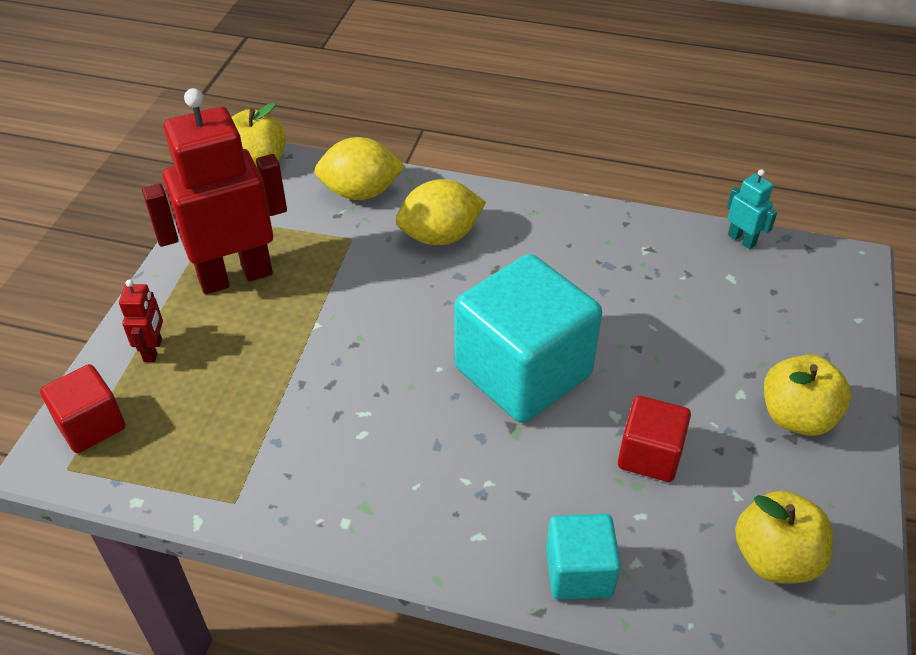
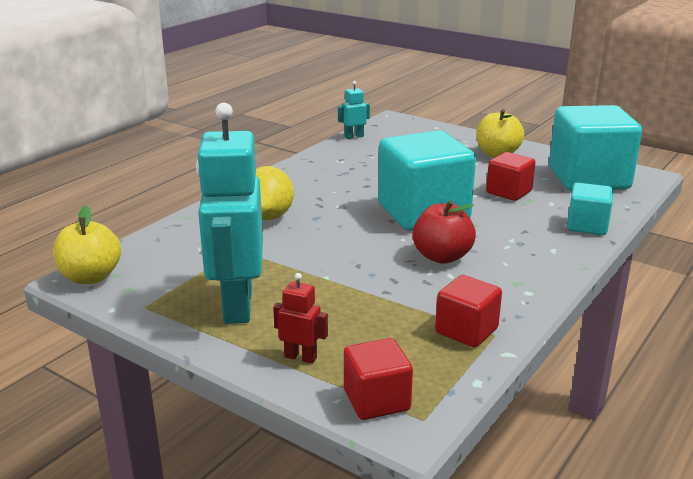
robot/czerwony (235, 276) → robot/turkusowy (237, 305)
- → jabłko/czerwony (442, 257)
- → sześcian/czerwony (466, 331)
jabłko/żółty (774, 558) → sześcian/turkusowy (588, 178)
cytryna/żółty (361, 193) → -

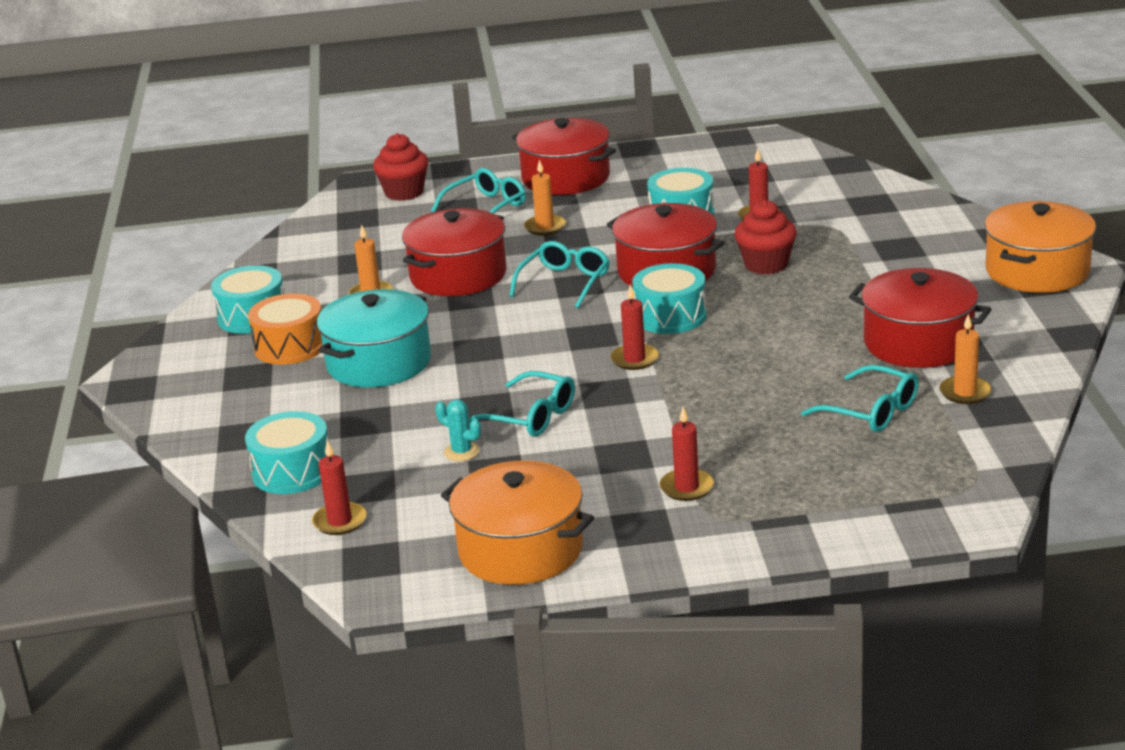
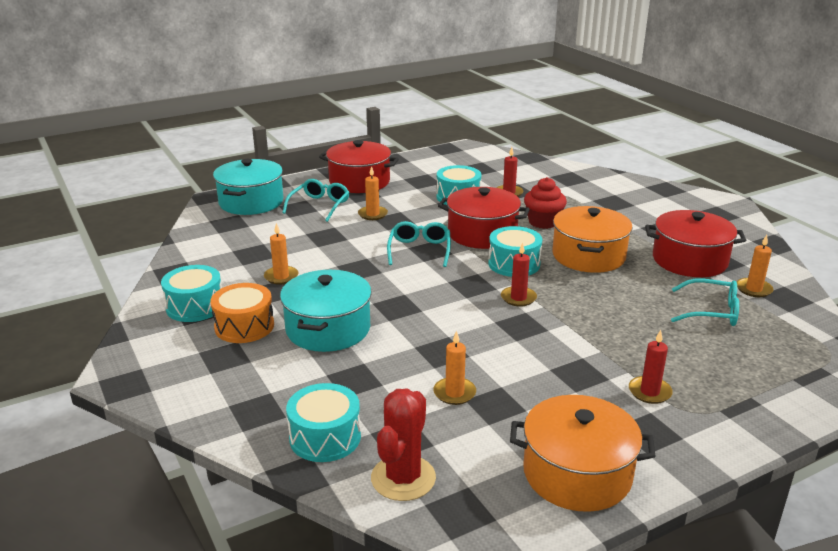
muffinka/czerwony (404, 192) → garnek/turkusowy (251, 202)
świeca/czerwony (340, 521) → kaktus/czerwony (403, 478)
kaktus/turkusowy (462, 452) → świeca/pomarańczowy (454, 393)
garnek/pomarańczowy (1037, 271) → garnek/pomarańczowy (588, 256), relocated
garnek/czerwony (458, 275) → -
okulary/turkusowy (531, 417) → -

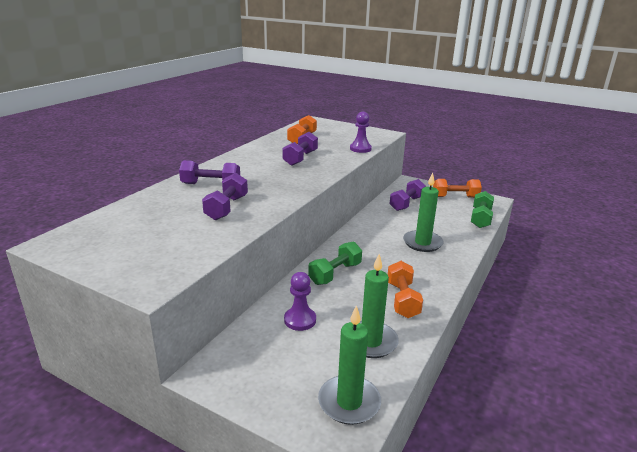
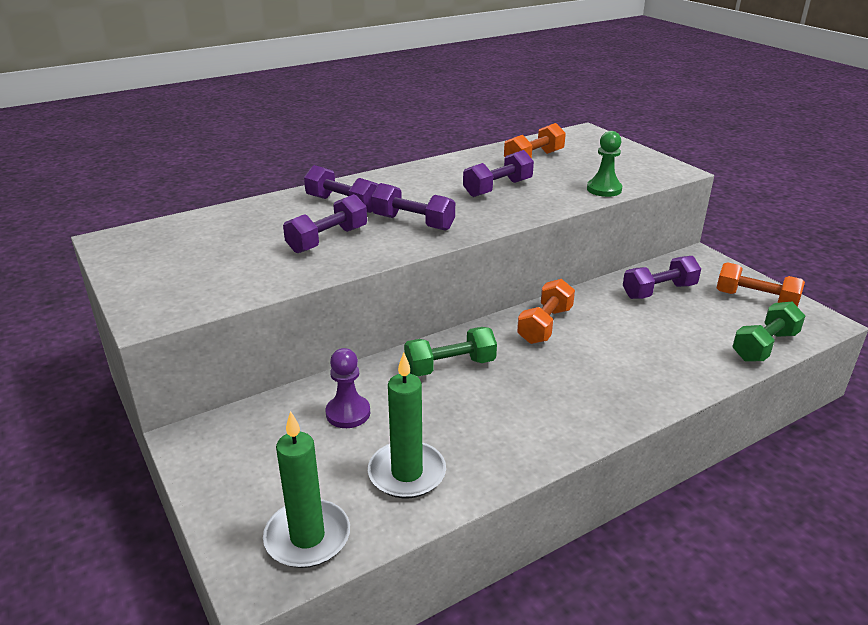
- → hantel/fioletowy (413, 223)
hantel/pomarańczowy (402, 300) → hantel/pomarańczowy (545, 325), relocated
pionek/fioletowy (360, 149) → pionek/zielony (604, 189)
świeca/zielony (422, 243) → -

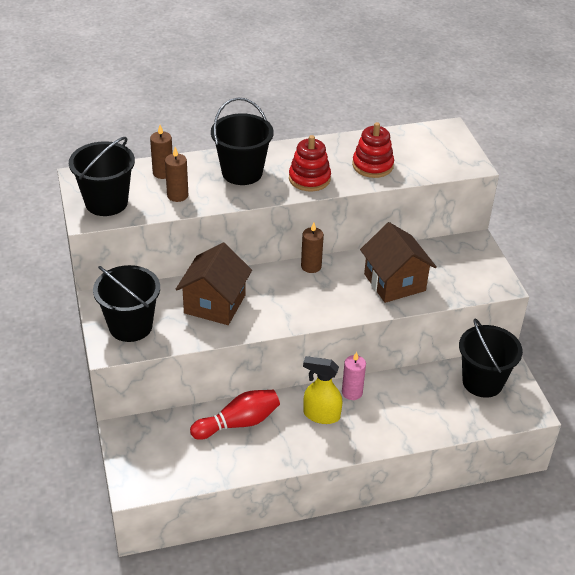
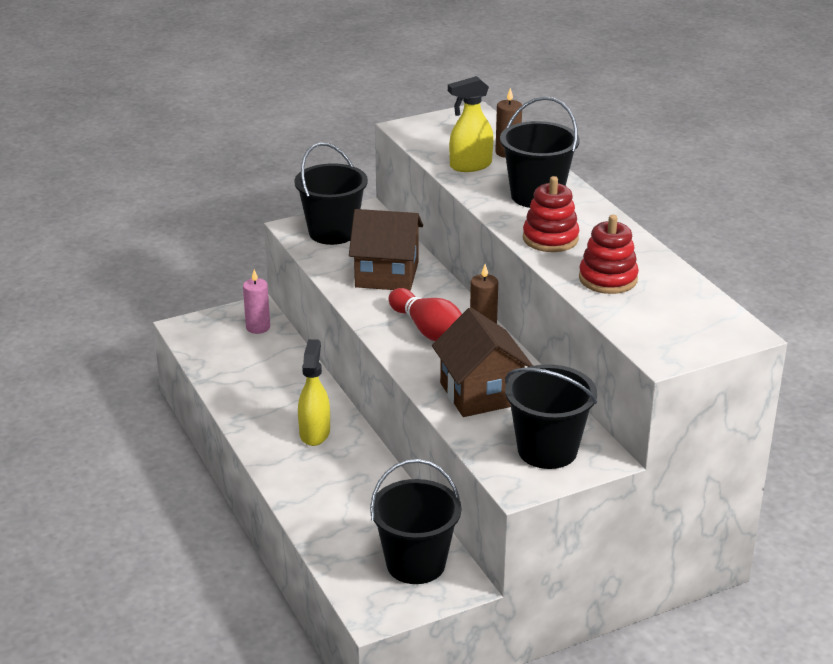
świeca/różowy (352, 392) → świeca/różowy (258, 327), relocated
kręgiel/czerwony (238, 423) → kręgiel/czerwony (429, 331), relocated
domek/brązowy (394, 282) → domek/brązowy (481, 394), 75 degrees counterclockwise
świeca/brązowy (177, 195) → spryskiwacz/żółty (470, 166)
wiadro/czarny (106, 202) → wiadro/czarny (547, 450), relocated

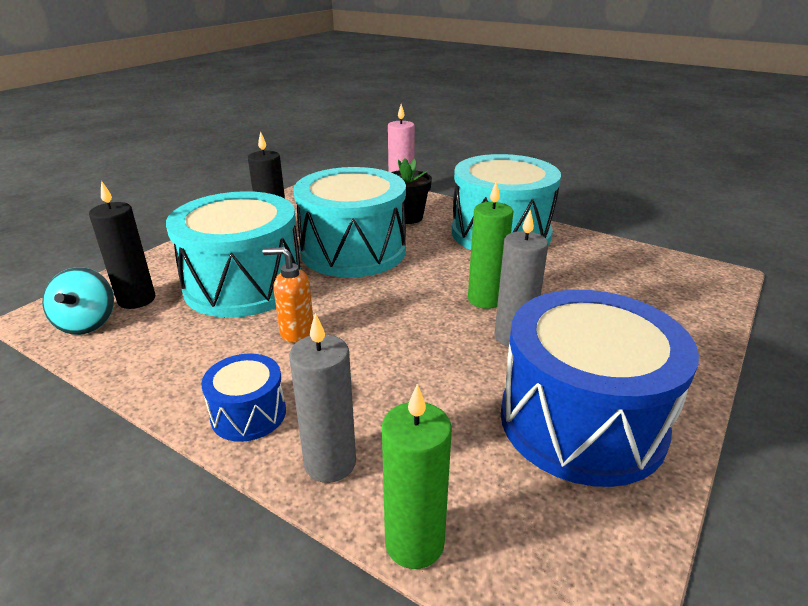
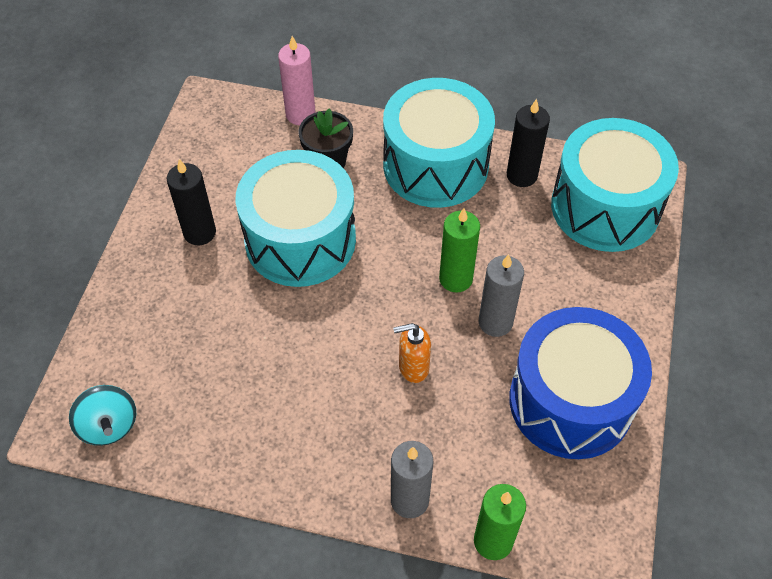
dozownik mydła/pomarańczowy (296, 332) → dozownik mydła/pomarańczowy (413, 367), relocated
świeca/czarny (136, 300) → świeca/czarny (522, 175), relocated
bęben/turkusowy (244, 285) → bęben/turkusowy (605, 207), relocated
bęben/niebieski (248, 414) → -

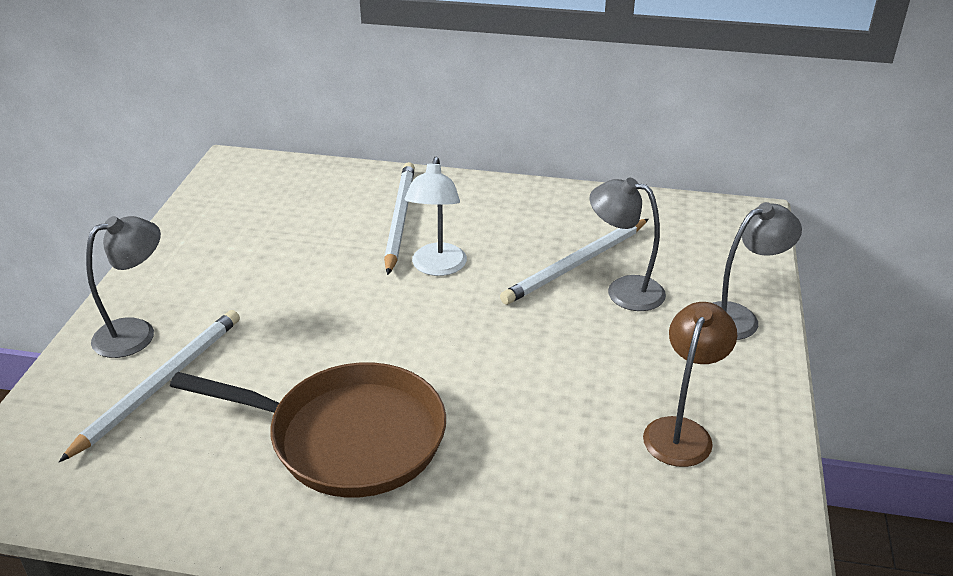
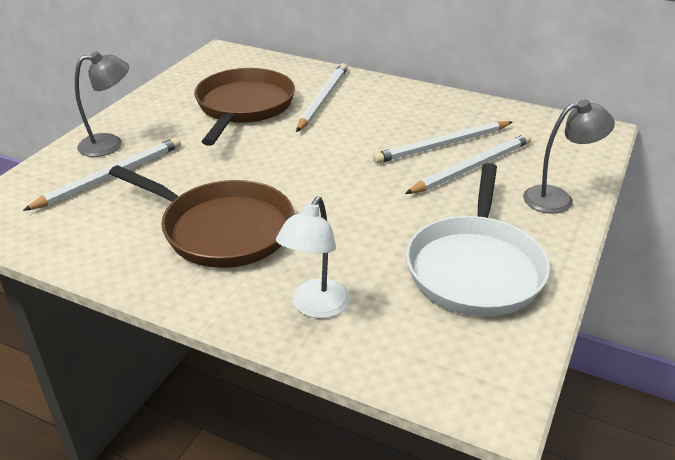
- → patelnia/brązowy (244, 107)
lampka/biały (437, 267) → lampka/biały (316, 307), relocated
lampka/szary (624, 290) → ołówek/biały (472, 167)
lampka/brązowy (681, 431) → patelnia/biały (475, 268)

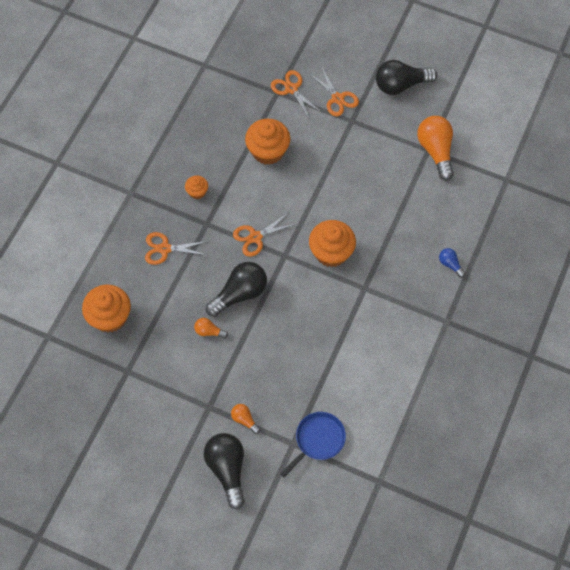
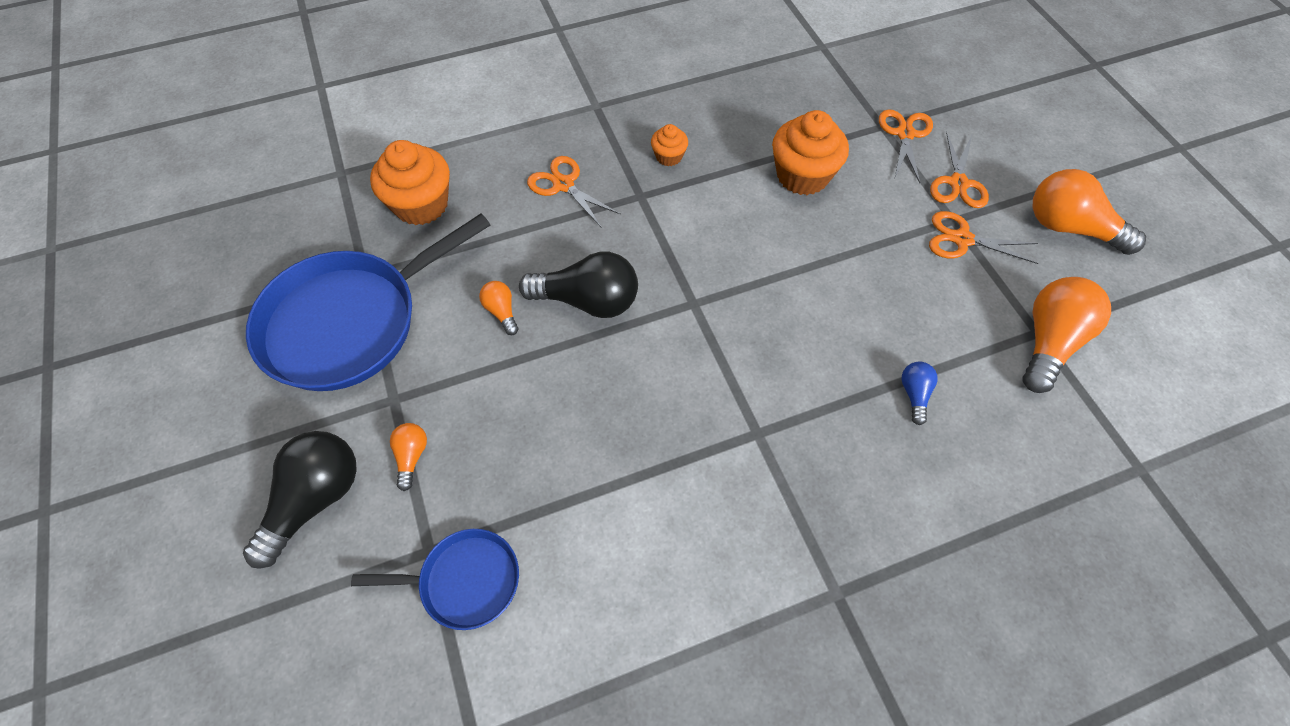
- → patelnia/niebieski (349, 322)
żarówka/niebieski (450, 264) → żarówka/niebieski (914, 394), relocated
nożyczki/pomarańczowy (255, 237) → nożyczki/pomarańczowy (962, 239), relocated
żarówka/czarny (401, 85) → żarówka/pomarańczowy (1069, 228)
muffinka/pomarańczowy (331, 252) → -

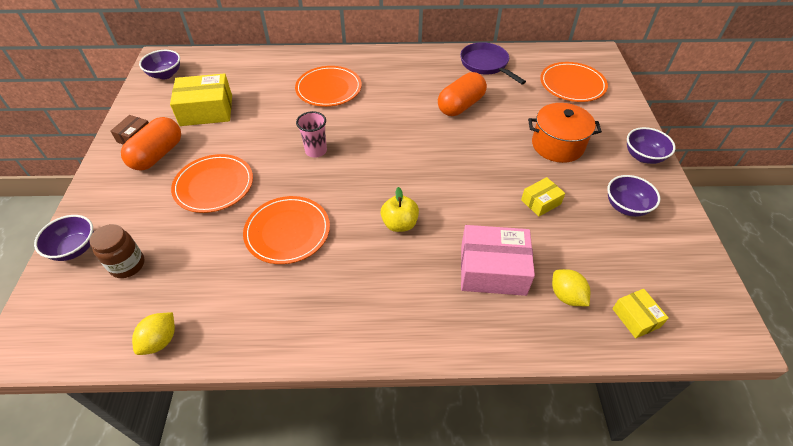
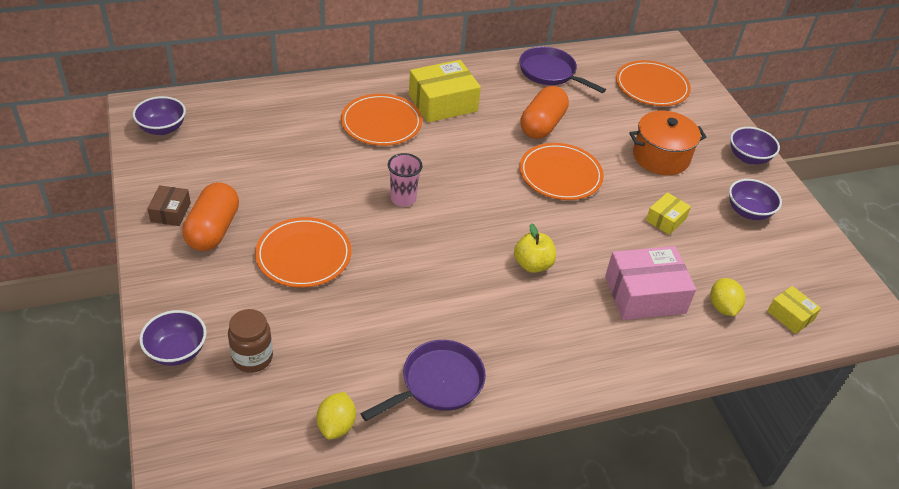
- → patelnia/fioletowy (438, 383)
pudełko/żółty (206, 110) → pudełko/żółty (443, 103), relocated
talerz/pomarańczowy (287, 231) → talerz/pomarańczowy (560, 174), relocated
cytryna/żółty (566, 296) → cytryna/żółty (722, 307), 45 degrees clockwise

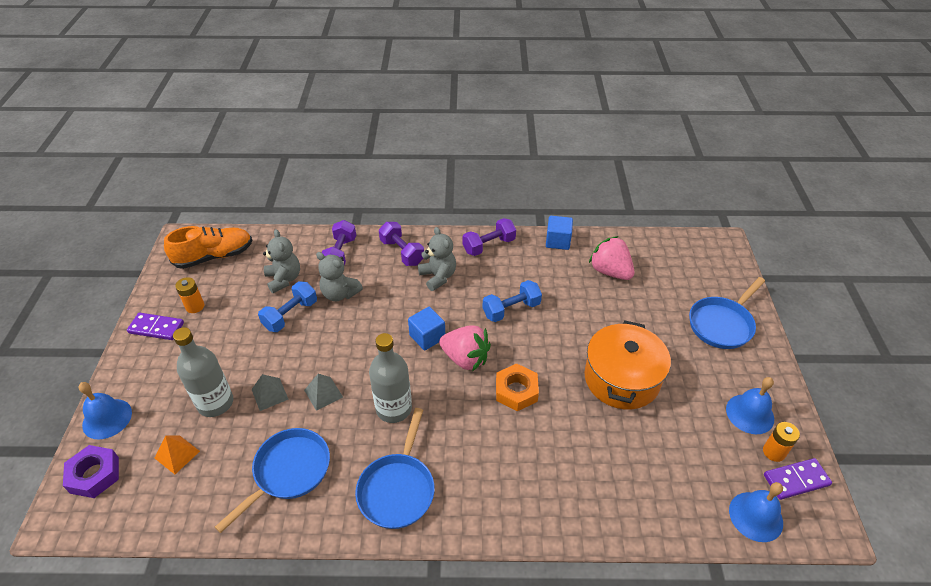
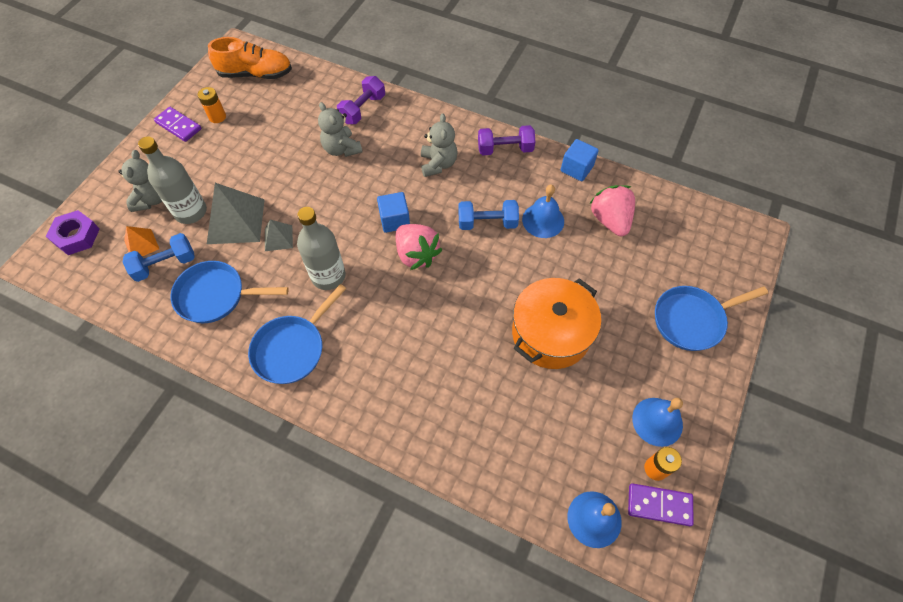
miś/szary (284, 279) → miś/szary (152, 199), relocated
hantel/niebieski (290, 315) → hantel/niebieski (165, 264), relocated
patelnia/niebieski (288, 472) → patelnia/niebieski (216, 296), 150 degrees counterclockwise
piramida/szary (269, 394) → piramida/szary (236, 221), x1.91
dzwonek/niebieski (107, 418) → dzwonek/niebieski (543, 220), relocated
hantel/fioletowy (402, 252) → -
nakrętka/pomarańczowy (516, 391) → -

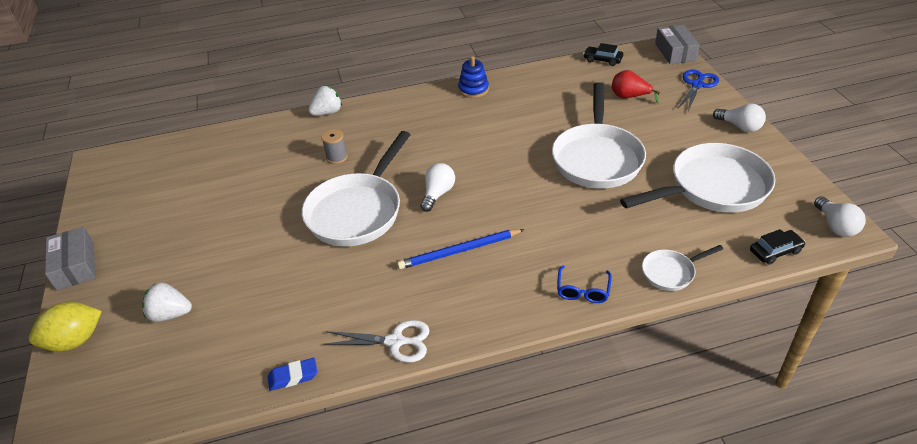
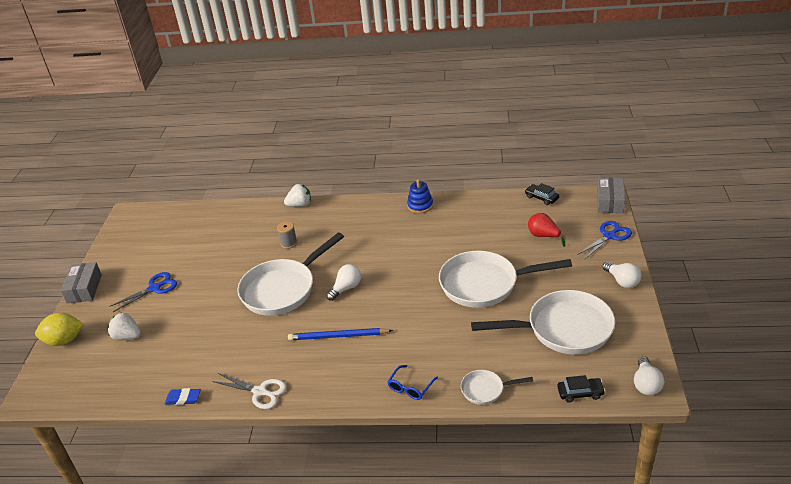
- → nożyczki/niebieski (154, 288)
patelnia/biały (597, 158) → patelnia/biały (484, 284), 60 degrees clockwise

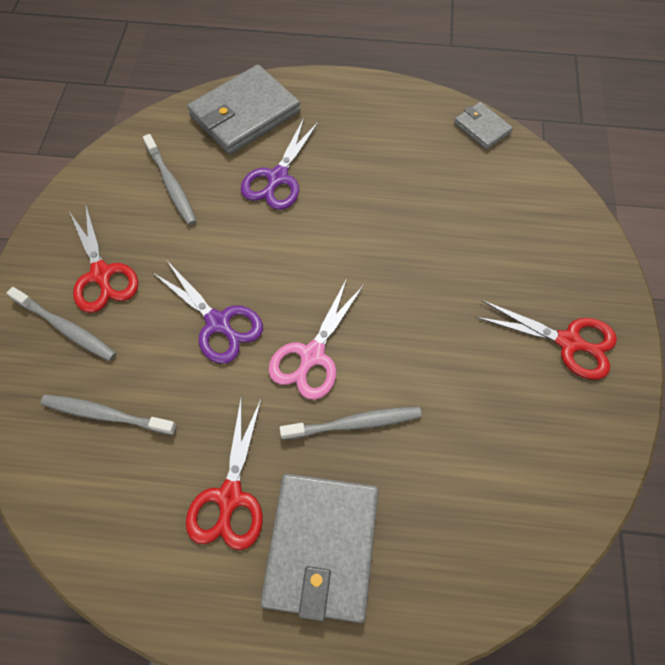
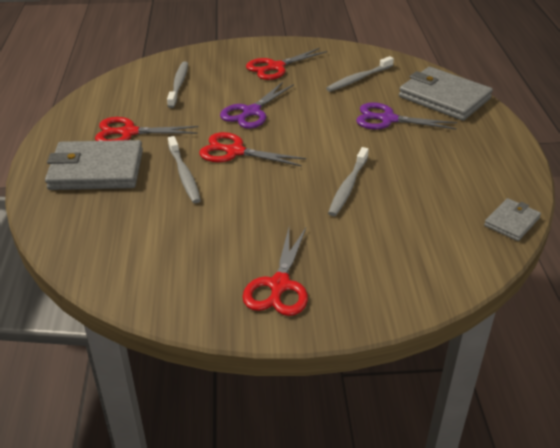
nożyczki/różowy (312, 356) → nożyczki/czerwony (234, 151)
szczoteczka do zębów/szary (66, 328) → szczoteczka do zębów/szary (348, 187), relocated

